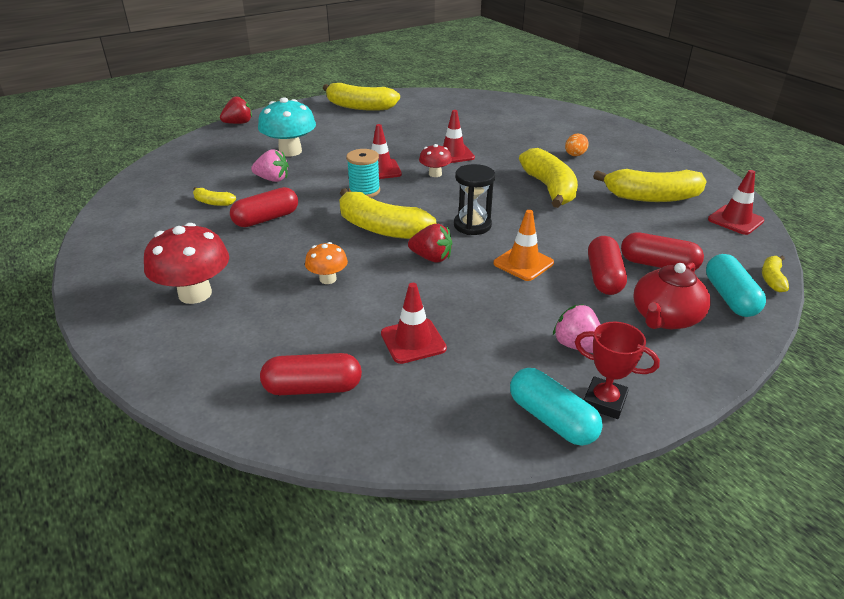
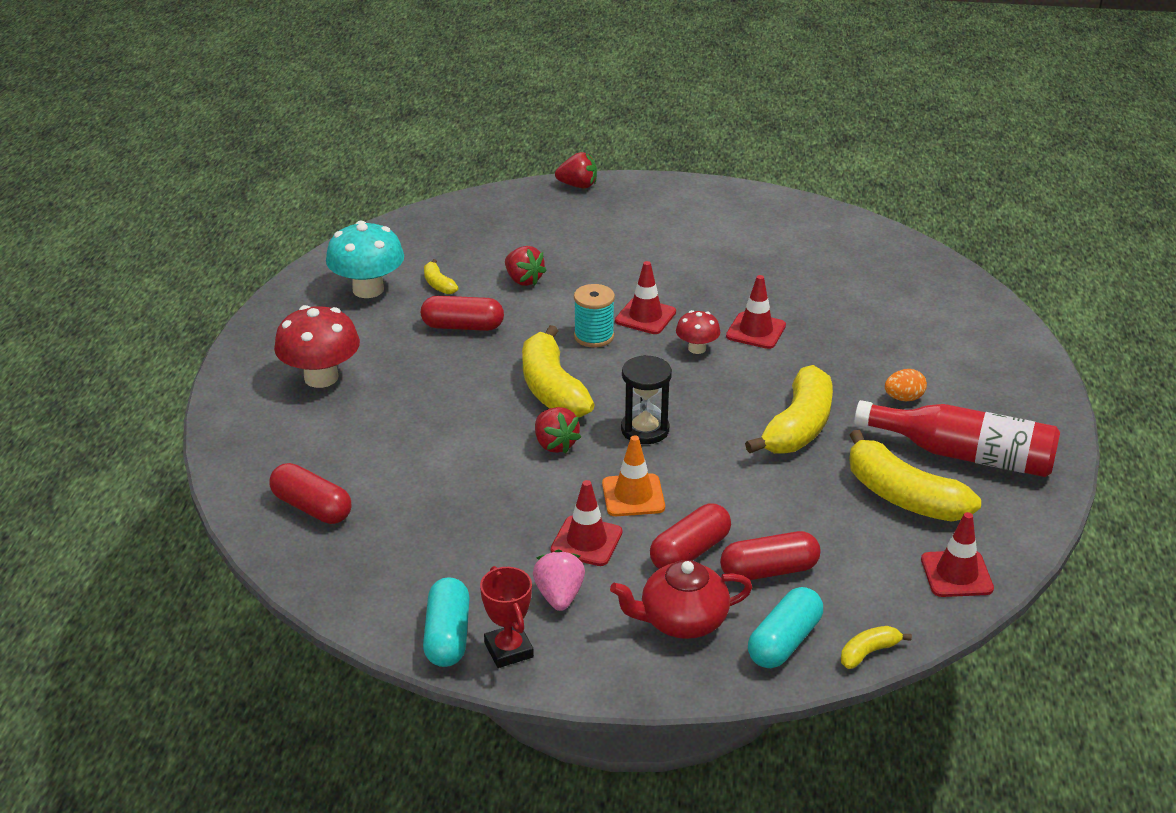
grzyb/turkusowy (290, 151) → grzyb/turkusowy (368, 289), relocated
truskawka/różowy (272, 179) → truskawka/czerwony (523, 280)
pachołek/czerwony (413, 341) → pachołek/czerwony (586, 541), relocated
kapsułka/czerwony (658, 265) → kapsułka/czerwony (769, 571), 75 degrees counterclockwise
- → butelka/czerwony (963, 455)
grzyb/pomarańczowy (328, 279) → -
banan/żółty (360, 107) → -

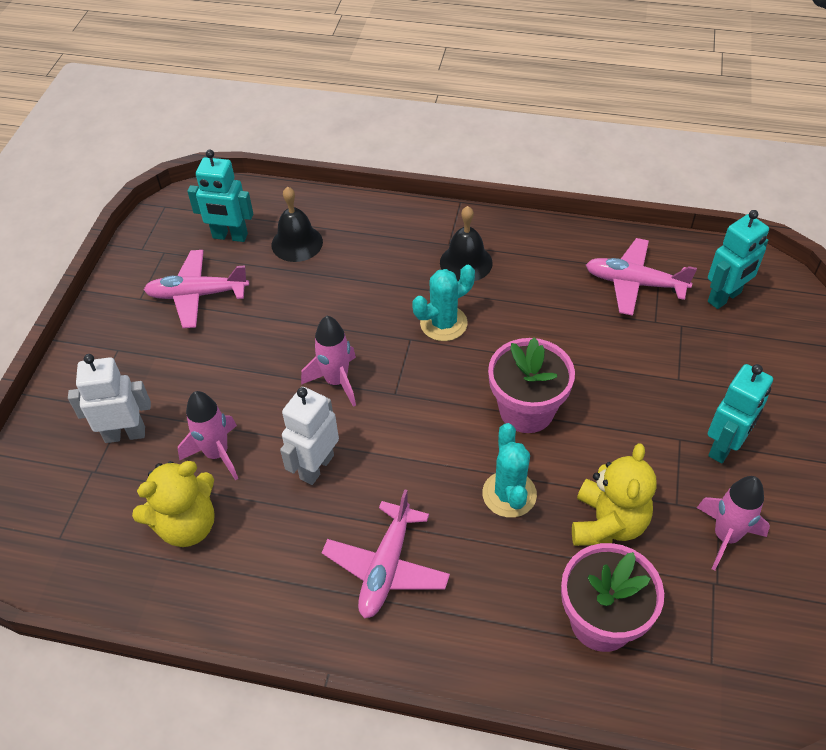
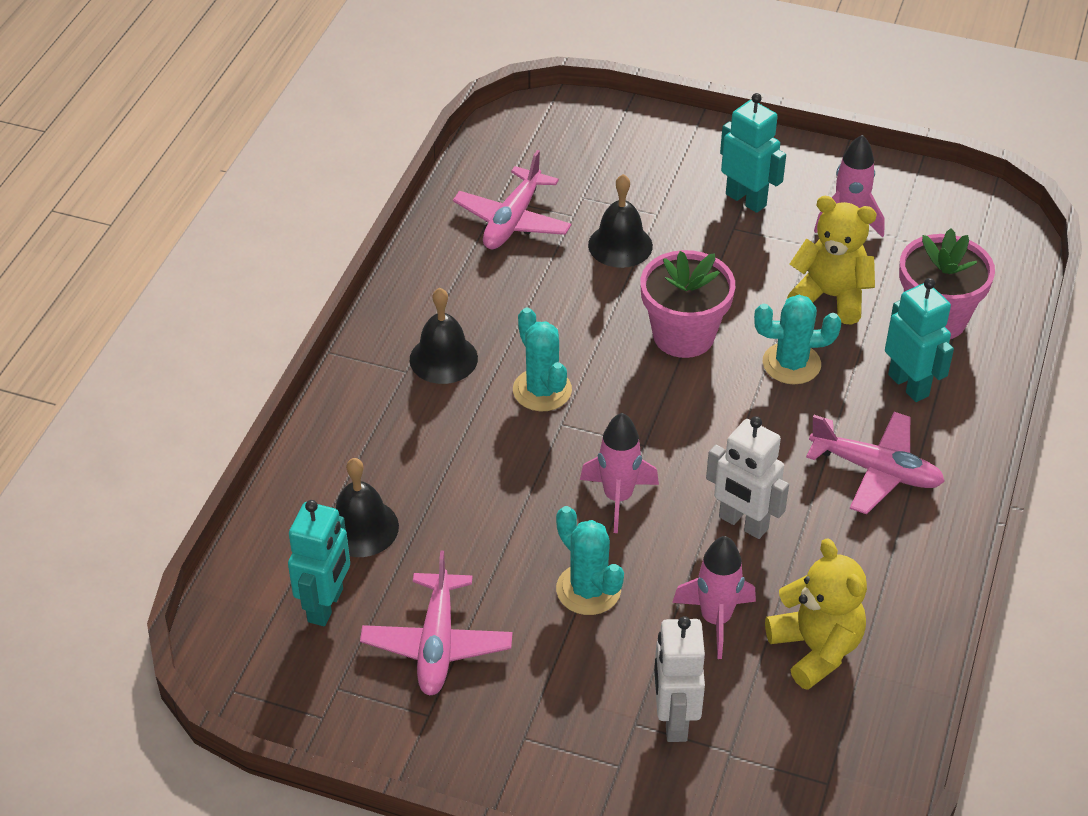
- → kaktus/turkusowy (588, 589)
- → dzwonek/czarny (620, 245)
robot/turkusowy (724, 297) → robot/turkusowy (909, 385), relocated

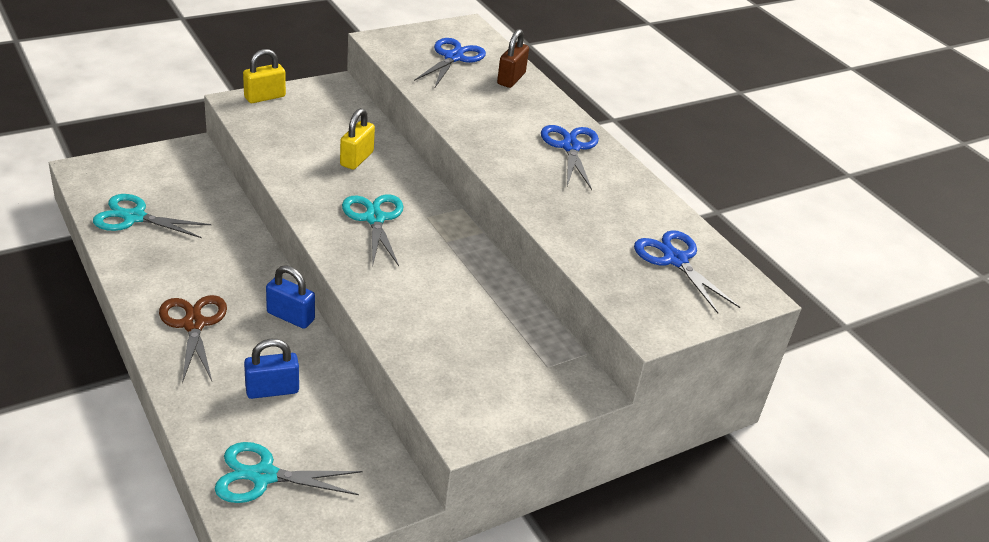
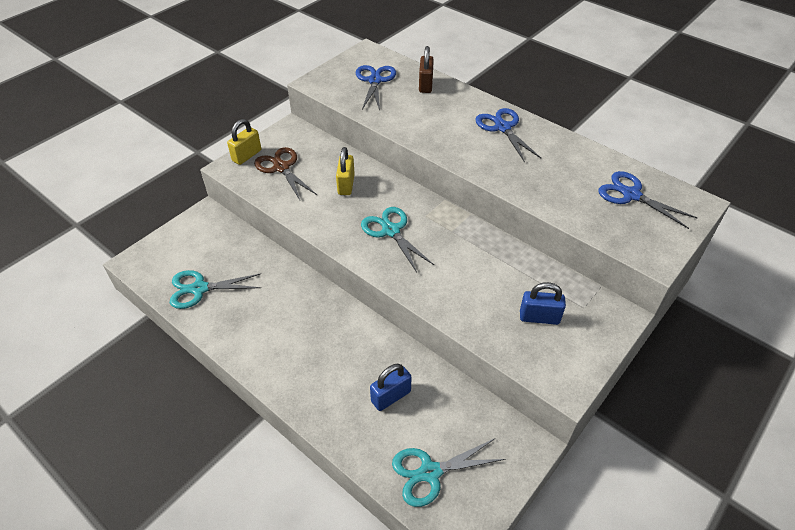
nożyczki/brązowy (193, 324) → nożyczki/brązowy (281, 167), relocated
kłódka/niebieski (290, 316) → kłódka/niebieski (539, 317), relocated

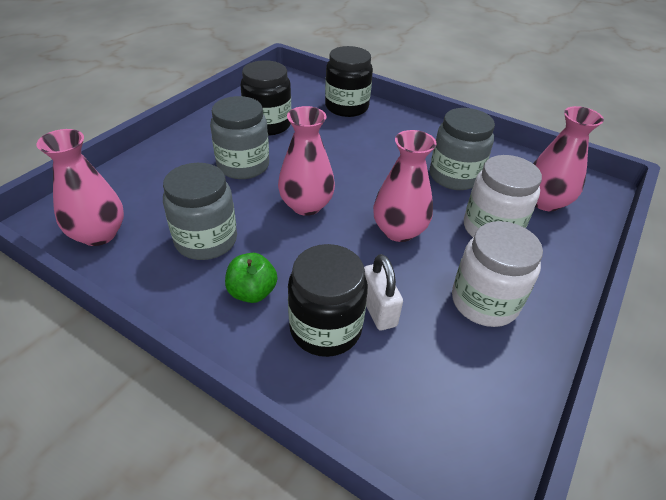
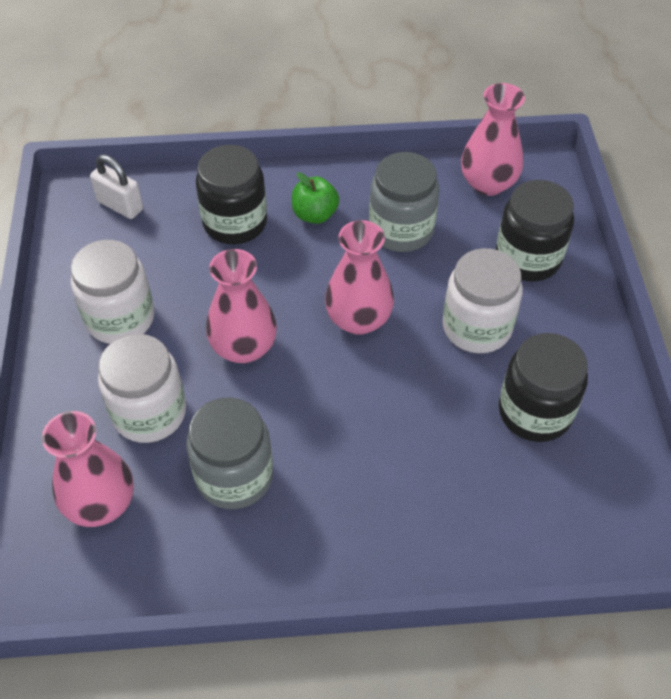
kłódka/biały (378, 310) → kłódka/biały (120, 205), relocated
słoik/szary (243, 165) → słoik/biały (477, 327)
słoik/czarny (346, 107) → słoik/czarny (528, 258), relocated

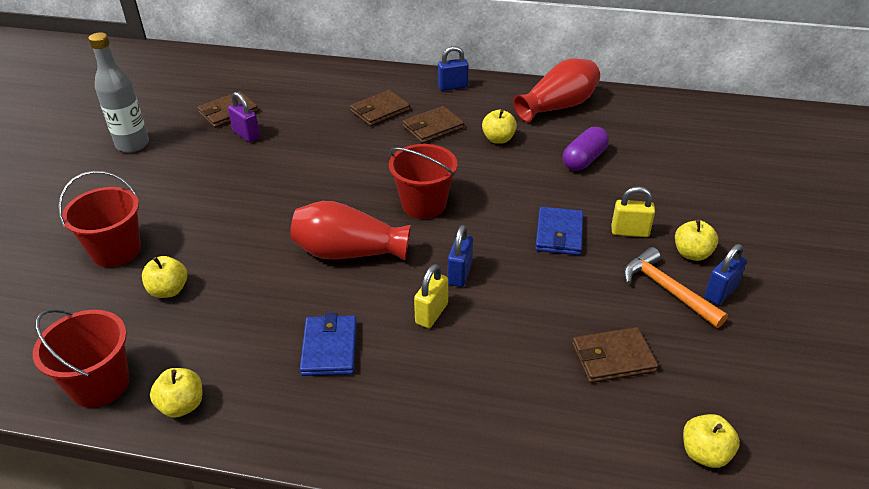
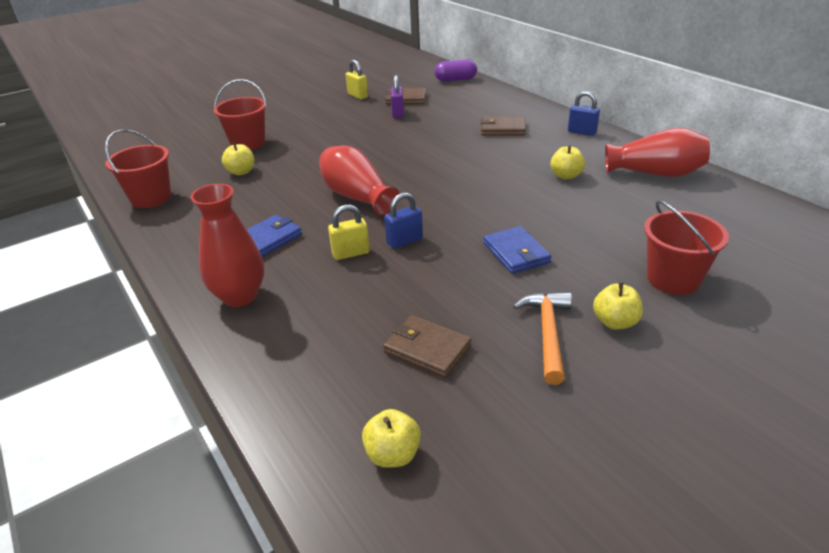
- → wazon/czerwony (240, 296)
kłódka/żółty (629, 232) → kłódka/żółty (358, 96), relocated
kapsułka/fioletowy (584, 160) → kapsułka/fioletowy (455, 80), relocated
portfel/niebieski (559, 234) → portfel/niebieski (516, 253), 75 degrees counterclockwise
wiadro/czerwony (424, 204) → wiadro/czerwony (673, 279), relocated
butelka/szary (132, 144) → -
jabłko/żółty (182, 405) → -
portfel/brązowy (433, 128) → -
kłódka/niebieski (720, 292) → -

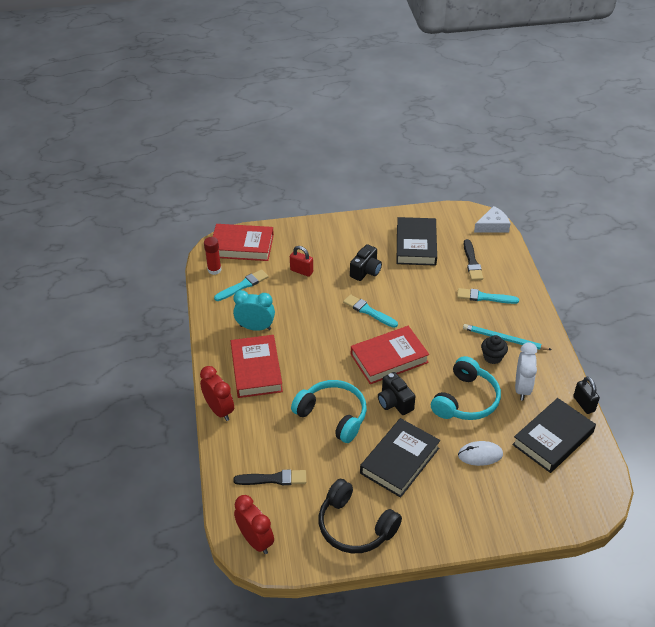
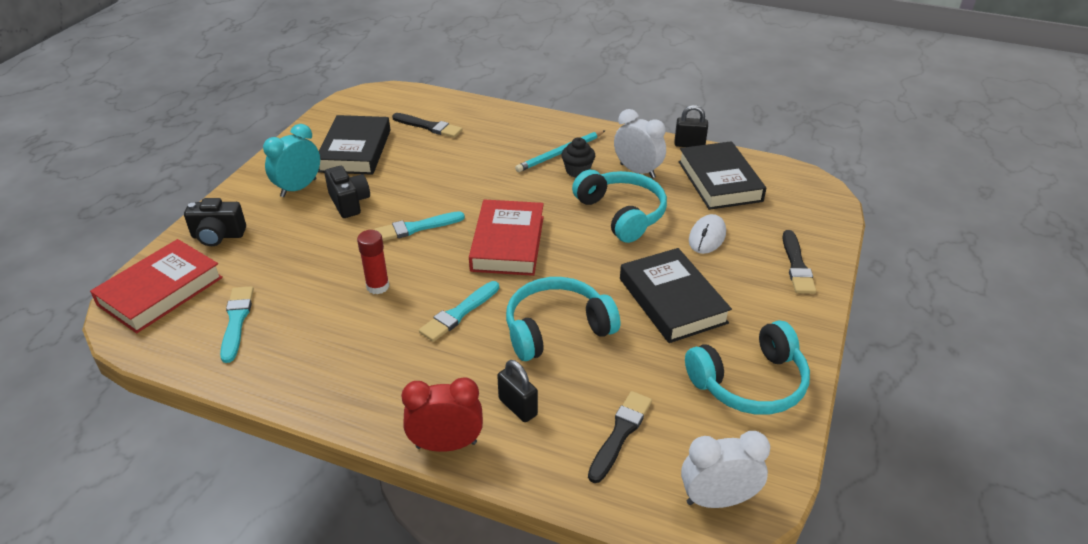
aparat fotograficzny/czarny (394, 402) → aparat fotograficzny/czarny (218, 236), relocated
budzik/turkusowy (255, 327) → budzik/turkusowy (298, 188), relocated
książka/czarny (416, 245) → książka/czarny (355, 150), 60 degrees clockwise
klej w sztyfcie/czerwony (214, 270) → klej w sztyfcie/czerwony (378, 286), relocated
pędzel/turkusowy (484, 297) → pędzel/turkusowy (459, 313), relocated
- → kłódka/czarny (518, 407)
budzik/czerwony (255, 540) → budzik/biały (717, 500)
słuchawki/czarny (355, 526) → słuchawki/turkusowy (750, 383)
- → pędzel/czarny (796, 265)
książka/czerwony (256, 370) → -
kłódka/czerwony (301, 271) → -
ser/biały (493, 226) → -

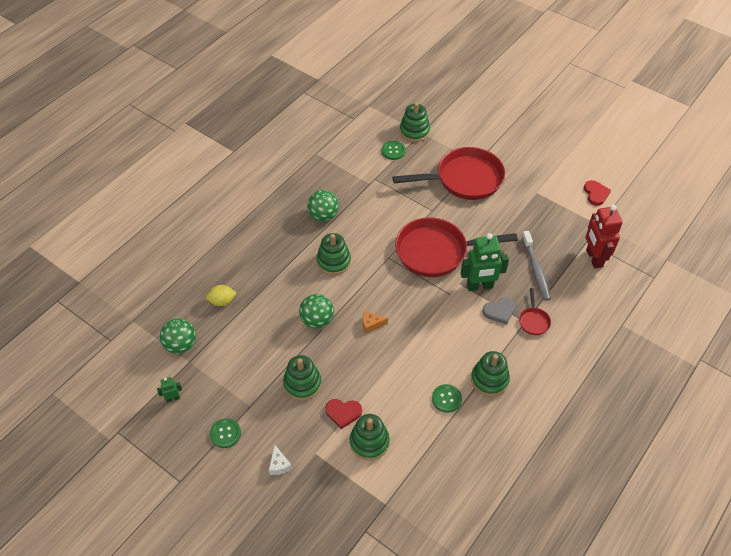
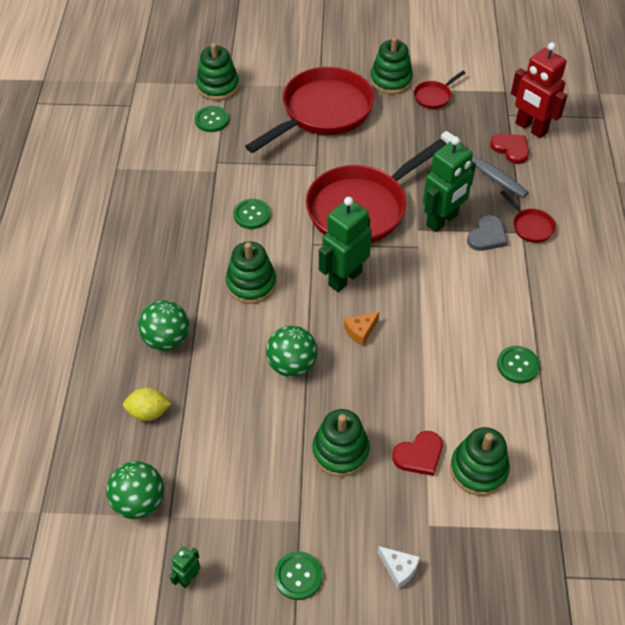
cytryna/żółty (222, 301) → cytryna/żółty (148, 412), 45 degrees clockwise
piłka/zielony (323, 216) → piłka/zielony (166, 339), relocated
- → guzik/zielony (252, 215)
- → robot/zielony (344, 278)
zabawka nakładanka/zielony (489, 379) → zabawka nakładanka/zielony (391, 80), relocated
- → patelnia/czerwony (434, 96)
serce/czerwony (596, 194) → serce/czerwony (511, 149), relocated

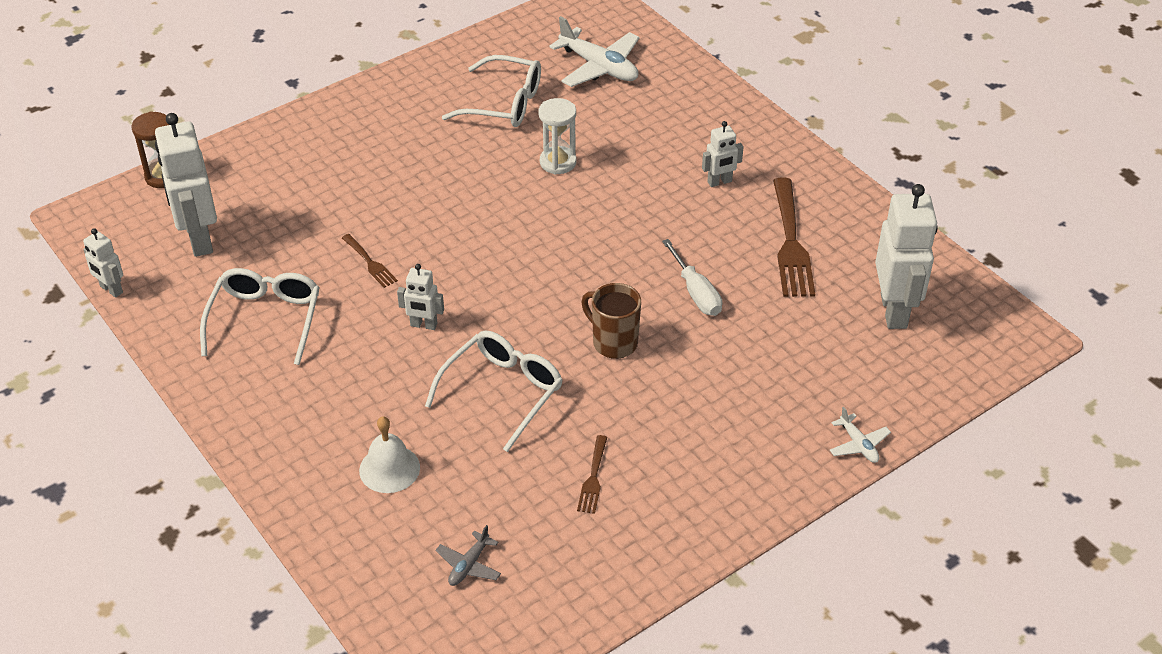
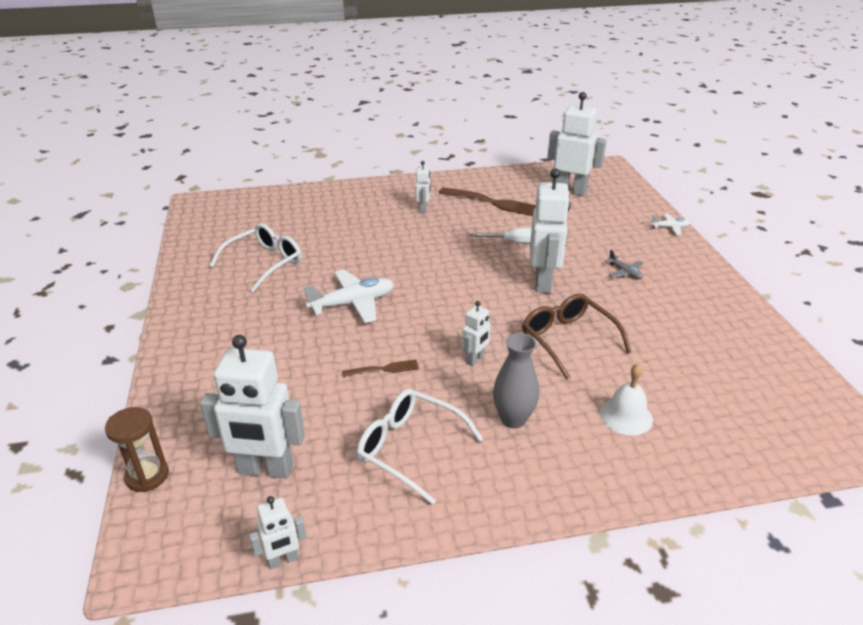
samolot/biały (599, 67) → samolot/biały (352, 303), relocated
- → wazon/szary (513, 419)
okulary/biały (502, 392) → okulary/brązowy (567, 339)
kubek/brązowy (613, 342) → robot/biały (543, 282)
samolot/szary (469, 565) → samolot/szary (624, 272), relocated
klepsydra/biały (558, 162) → -
widelec/brązowy (593, 478) → -

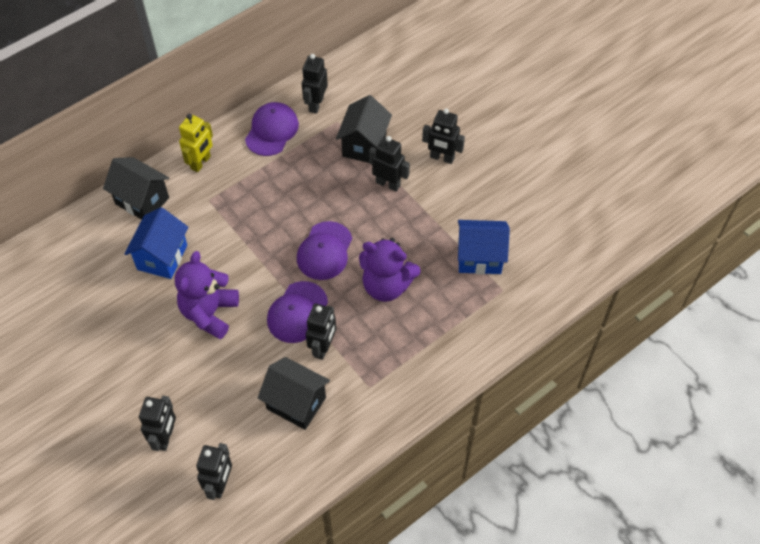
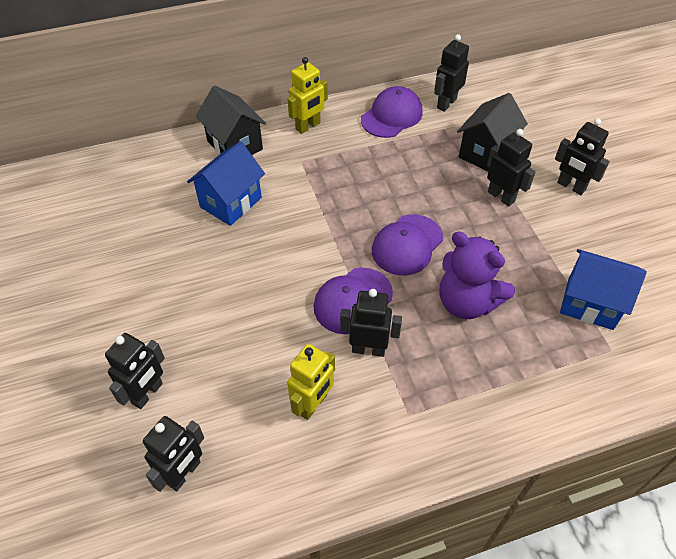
domek/czarny (296, 403) → robot/żółty (313, 404)
robot/czarny (323, 347) → robot/czarny (368, 349), 120 degrees counterclockwise
miś/fioletowy (209, 313) → -

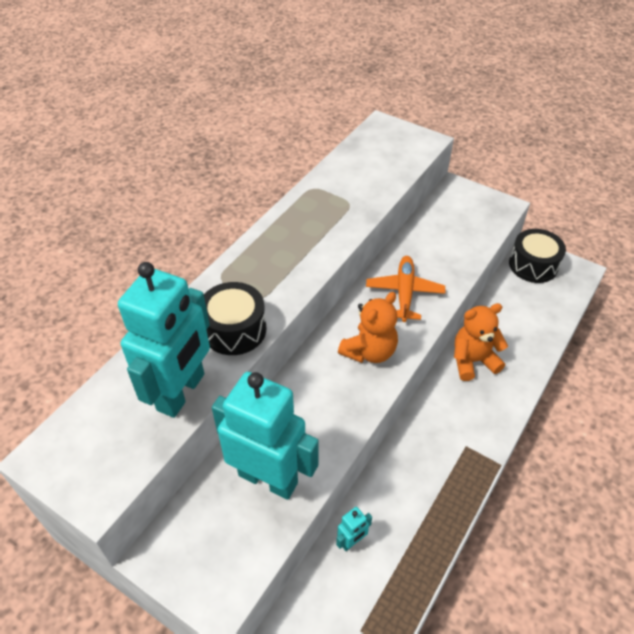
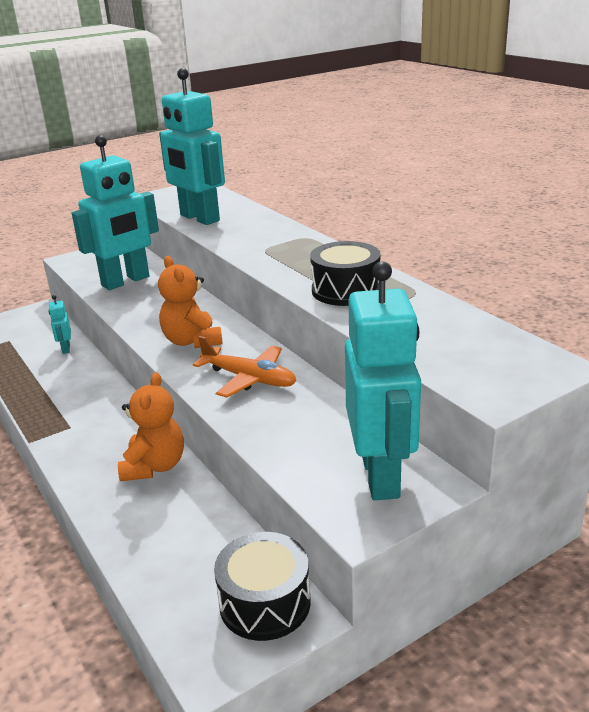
bęben/czarny (234, 329) → bęben/czarny (345, 290), relocated
- → robot/turkusowy (381, 476)

